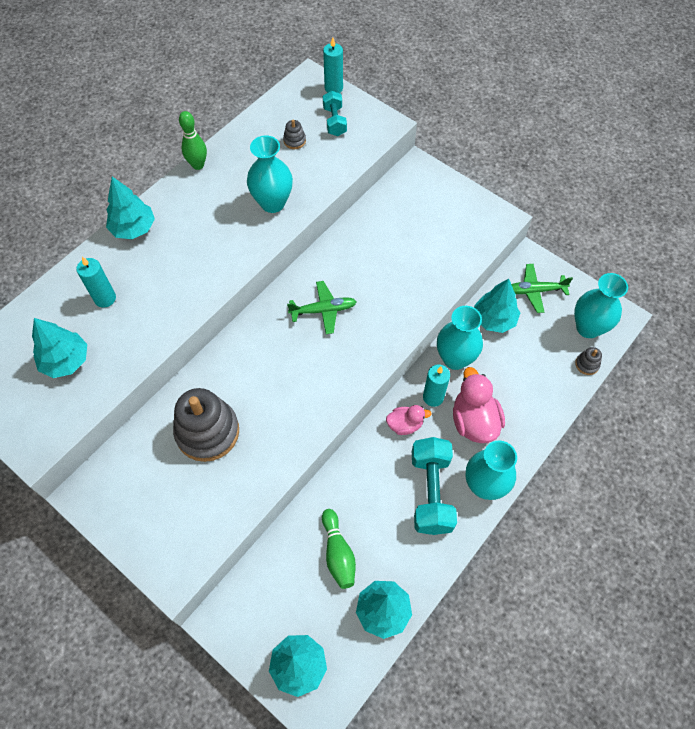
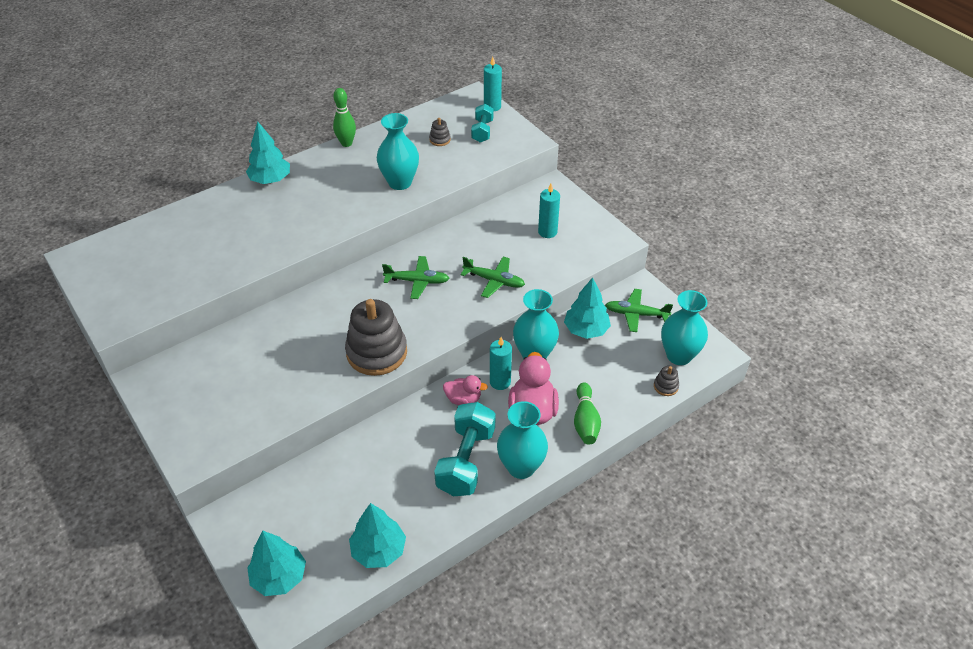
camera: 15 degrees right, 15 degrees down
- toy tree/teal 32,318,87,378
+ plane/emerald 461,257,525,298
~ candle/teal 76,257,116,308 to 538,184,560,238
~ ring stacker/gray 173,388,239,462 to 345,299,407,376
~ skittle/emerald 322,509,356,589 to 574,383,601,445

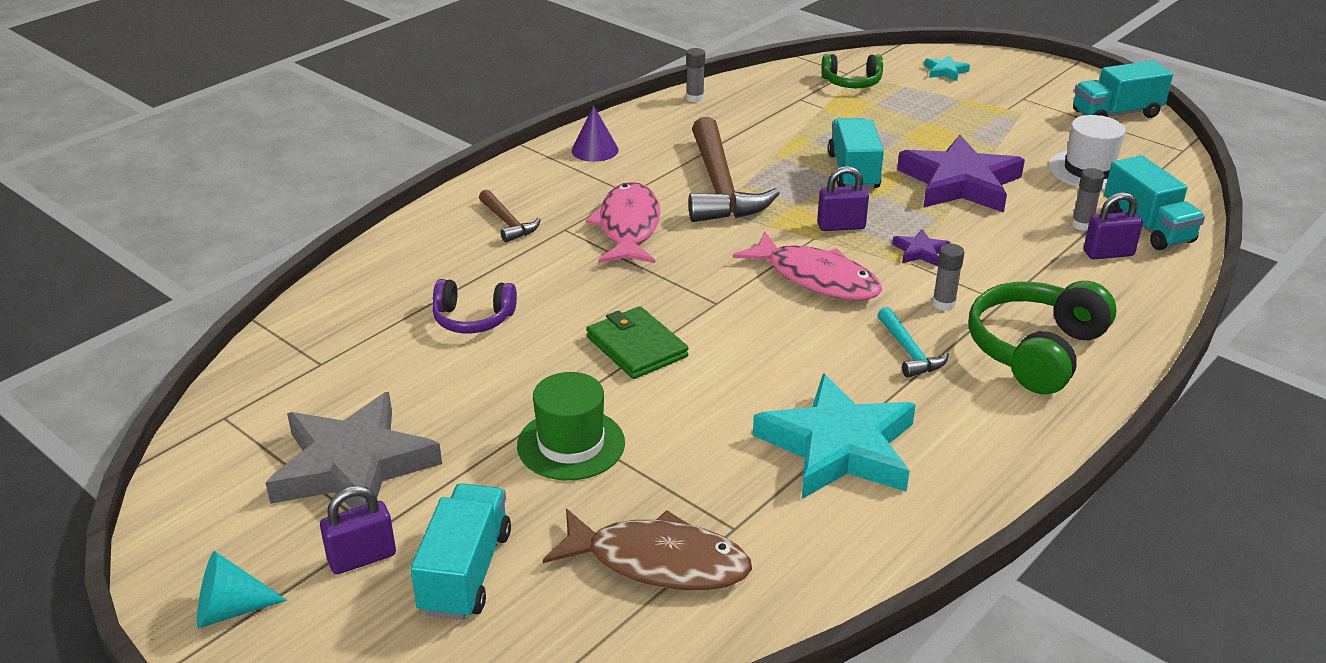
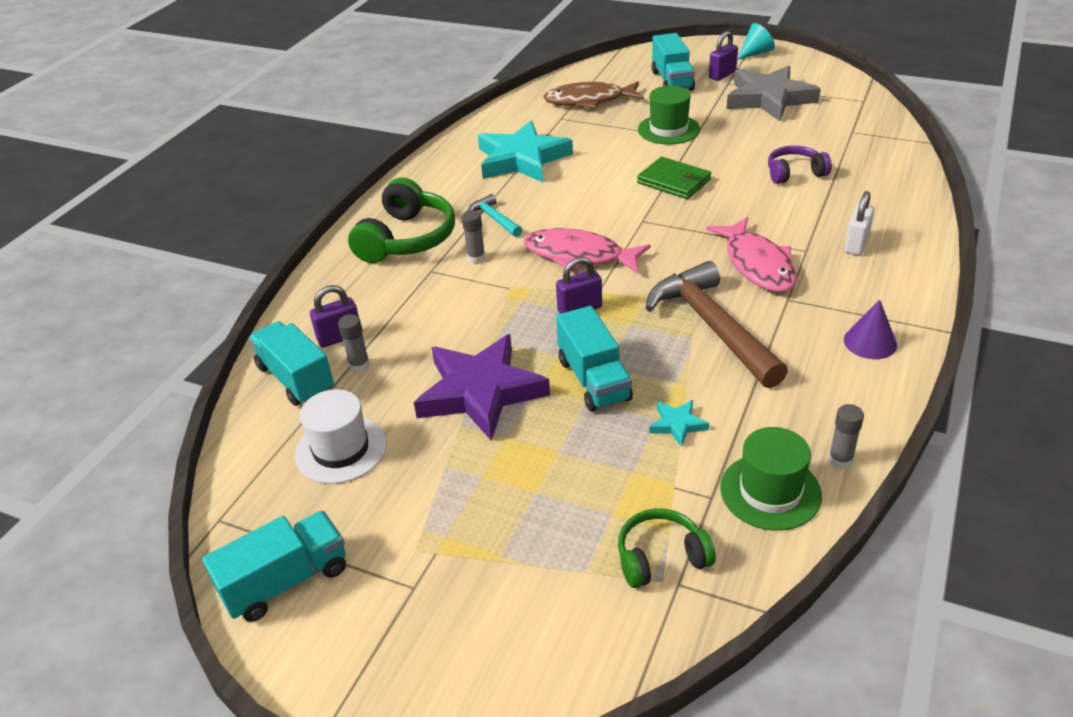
camera: 165 degrees right, 5 degrees up
- star/violet 892,229,950,266
+ tall hat/emerald 720,427,822,531
~ star/teal 924,55,970,81 to 649,400,709,447
~ carpenter's hammer/dark brown 479,189,541,243 to padlock/pure white 844,191,875,255

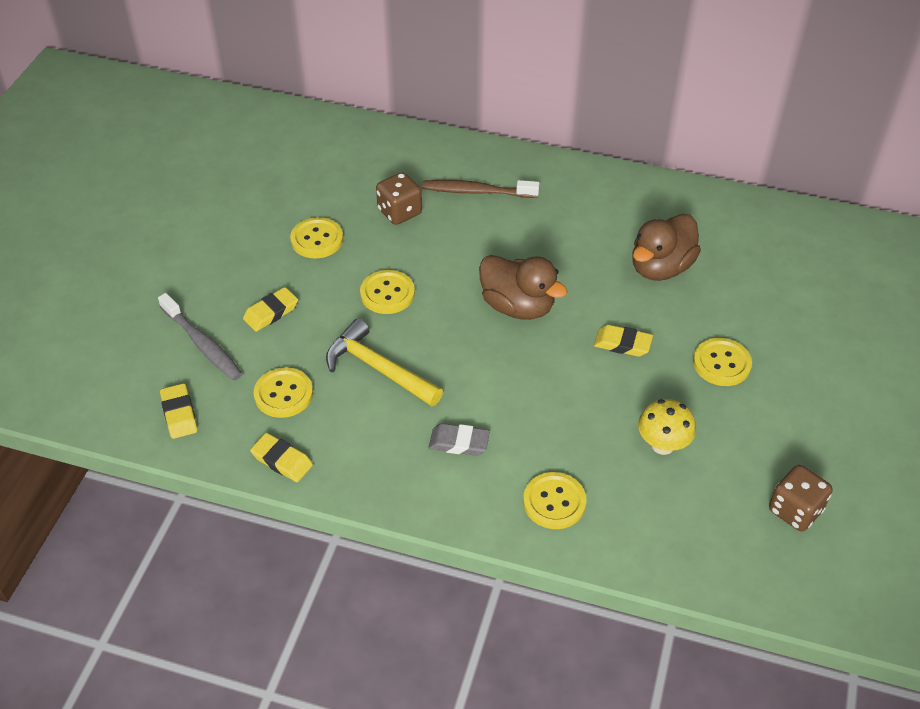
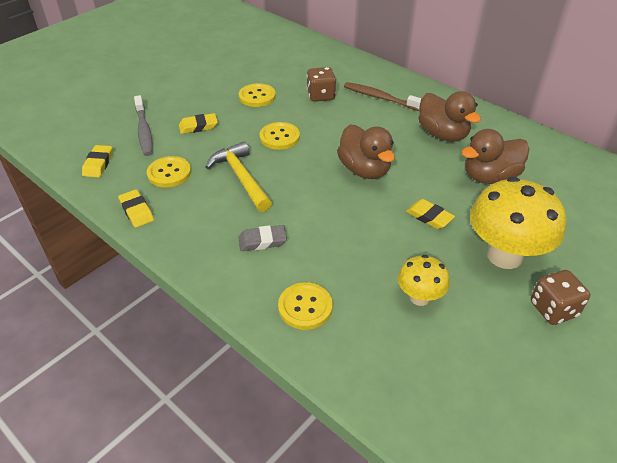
camera: 25 degrees right, 5 degrees down
+ toy duck/dark brown 418,91,481,141
~ game die/dark brown 769,465,833,531 to 531,270,590,325
~ sewing button/bright yellow 693,338,752,386 to mushroom/bright yellow 470,177,566,269
~ gum eraser/gray 429,423,490,456 = 238,225,287,251 45 degrees counterclockwise

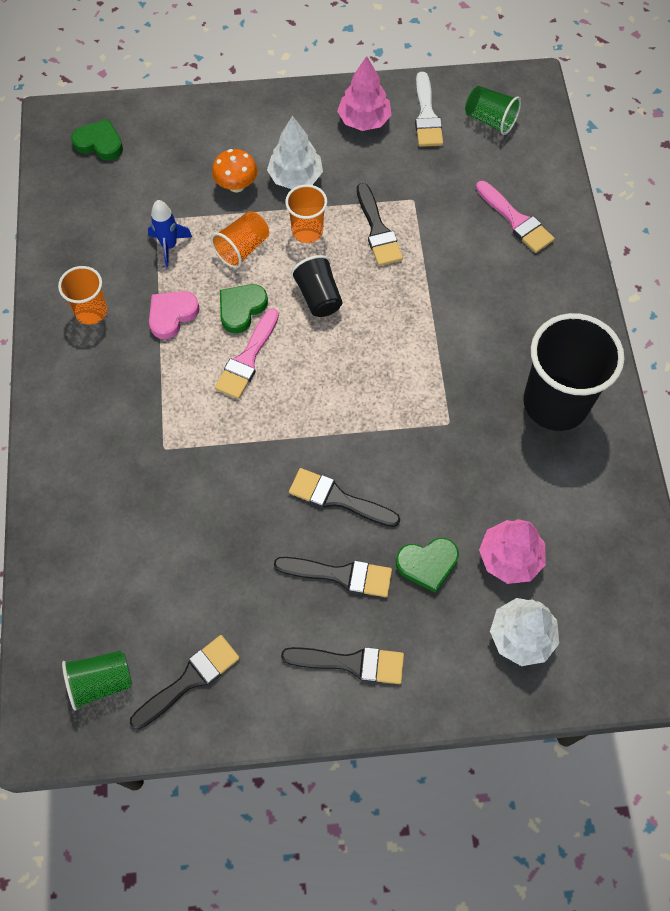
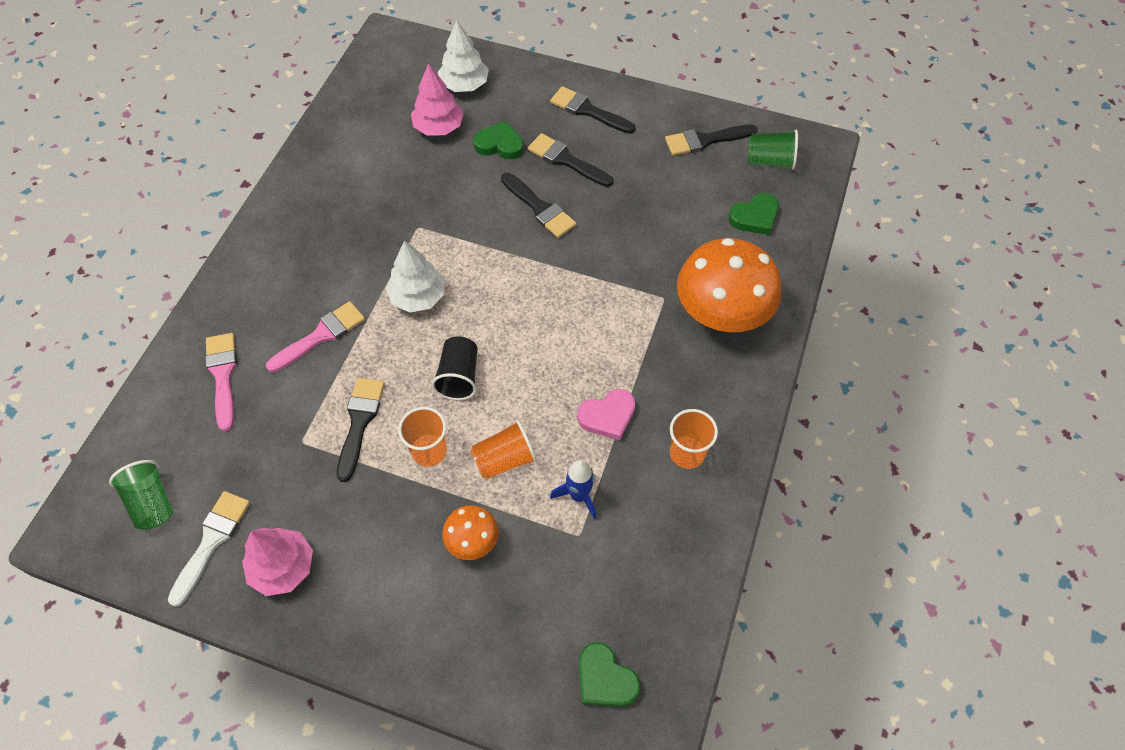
camera: 155 degrees left, 5 degrees down
- cup/black 523,313,625,431
+ mushroom/bright orange 677,238,782,332
~ brush/rosy 215,309,279,399 to 266,301,365,373
~ love heart/emerald 220,284,268,333 to 728,193,779,235
~ toy tree/pure white 267,116,323,189 to 386,240,445,313

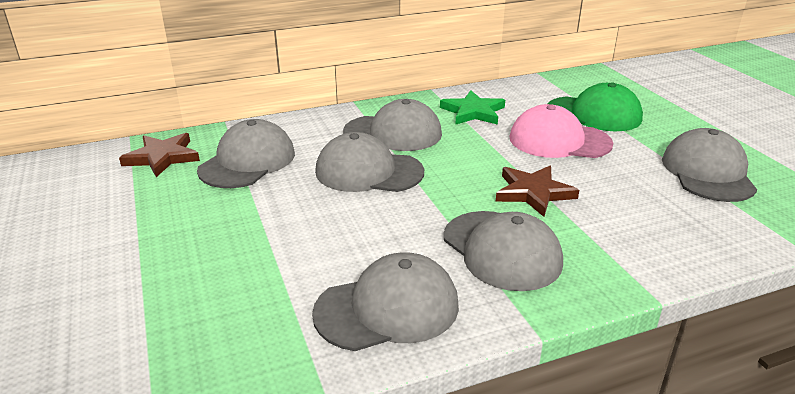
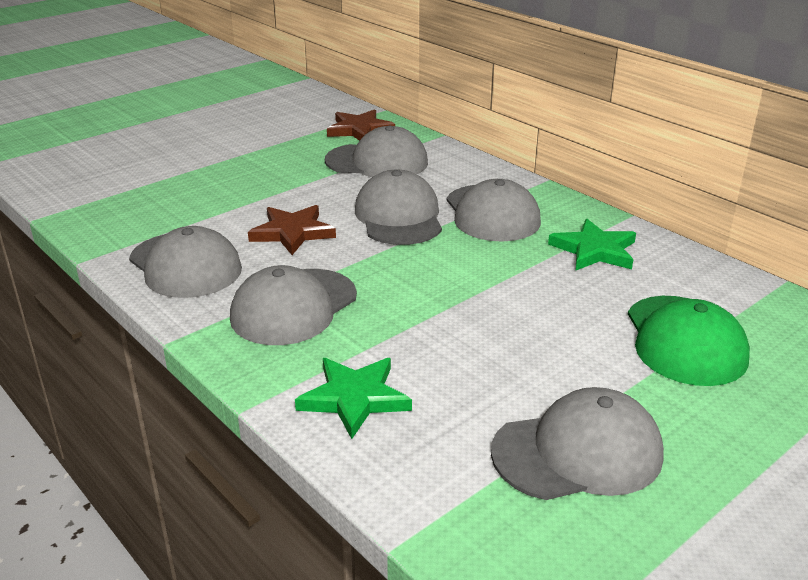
camera: 70 degrees right, 0 degrees up
- baseball cap/rosy 509,104,613,158
+ star/emerald 295,358,412,439
~ star/dark brown 496,166,579,217 to 248,205,336,255

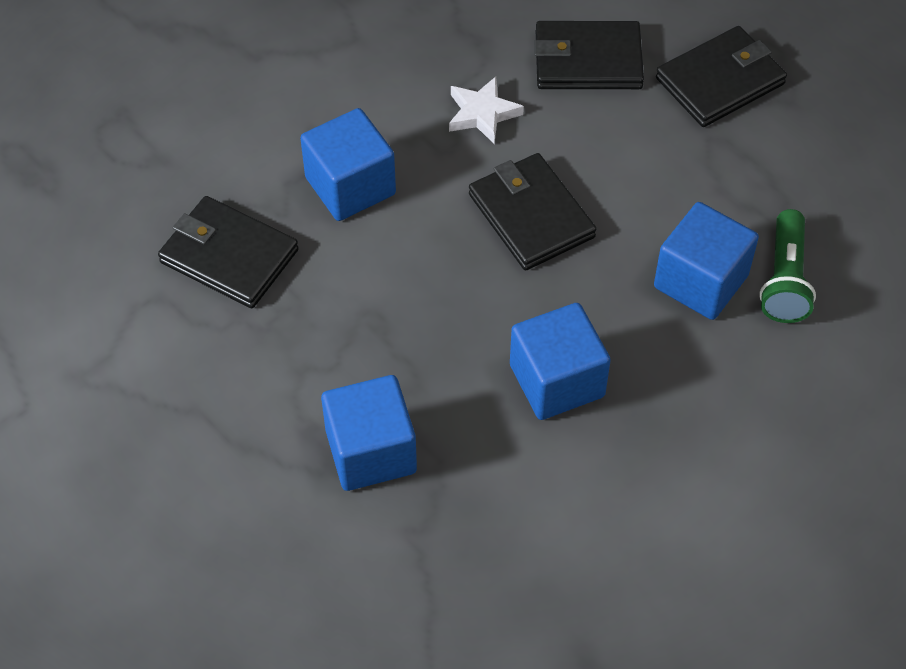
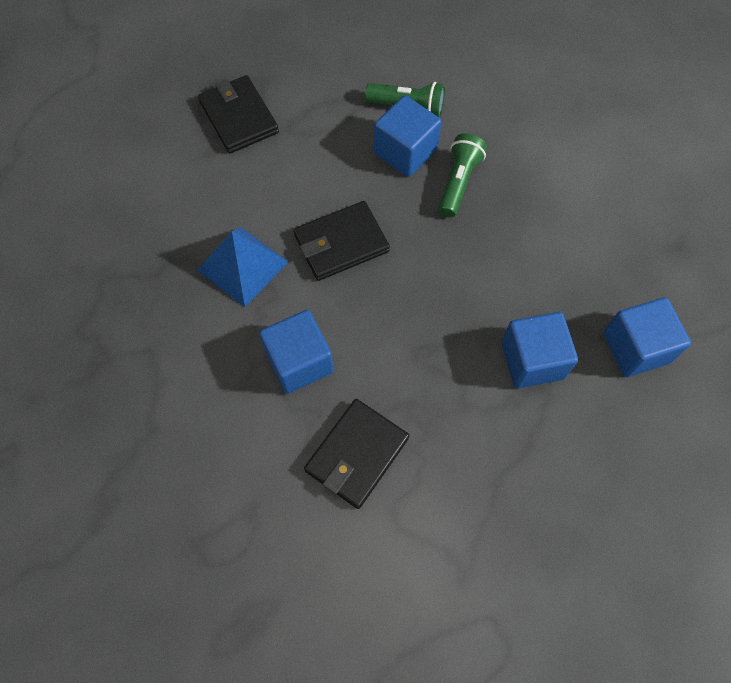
camera: 85 degrees left, 10 degrees up
- card wallet/black 534,21,644,89
+ flashlight/emerald 438,134,487,217
~ cube/cobalt 510,303,611,420 to 603,297,691,377
~ star/pure white 449,76,524,144 to pyramid shape/cobalt 197,227,288,307

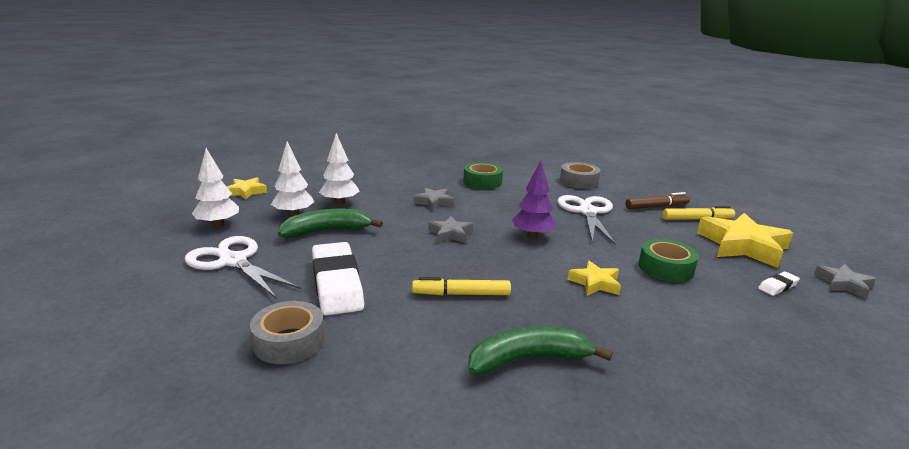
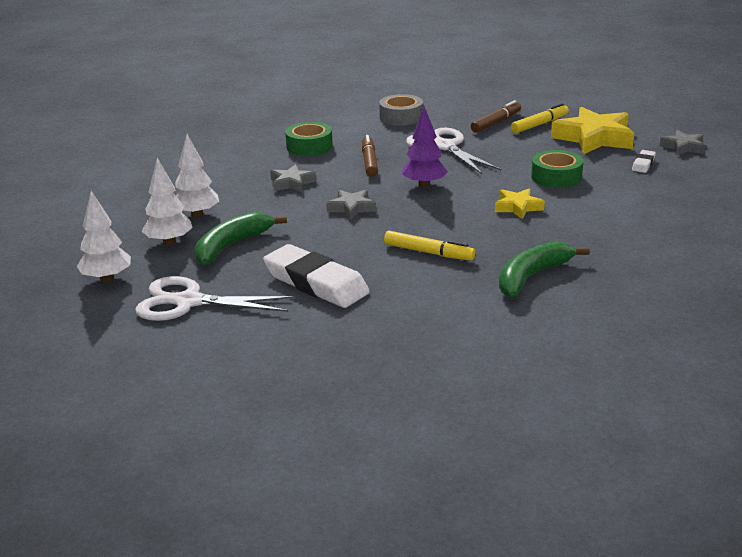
camera: 30 degrees left, 5 degrees up
- star/bright yellow 226,177,267,200
- tape/gray 250,301,325,364
+ felt pen/dark brown 362,135,378,177
~ felt pen/bright yellow 412,277,511,295 = 384,231,475,261 120 degrees counterclockwise

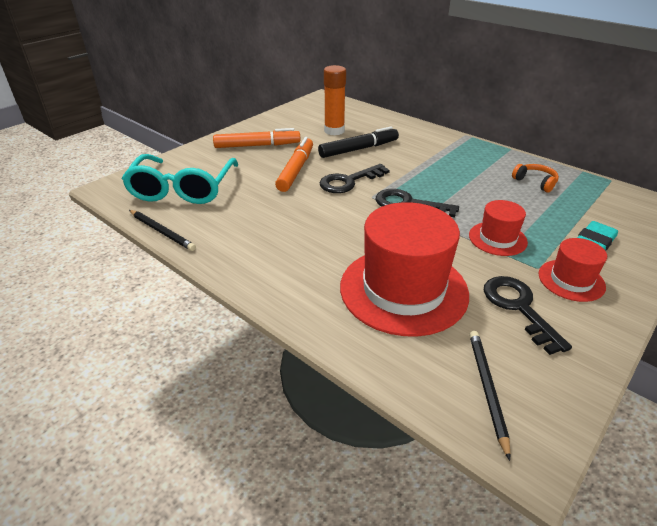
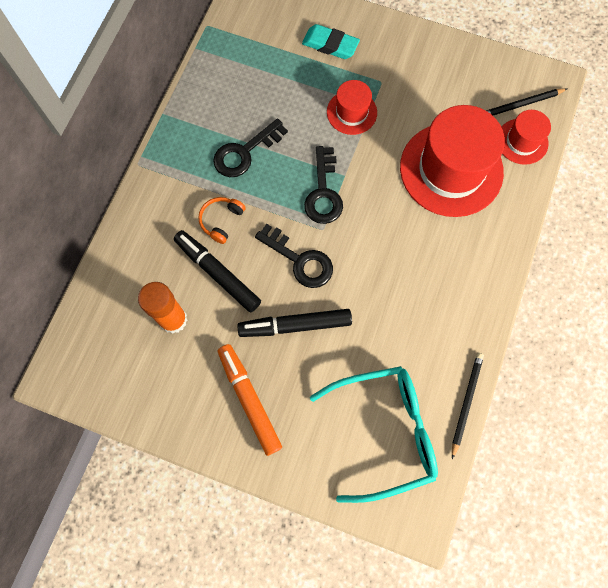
camera: 110 degrees left, 35 degrees up
~ key/black 484,276,572,355 to 213,118,288,177
~ headphones/bright orange 512,164,559,192 to 198,197,246,244
~ tall hat/scarlet 539,238,607,302 to 502,110,551,165
~ felt pen/bright orange 275,137,313,192 to felt pen/black 237,309,352,337

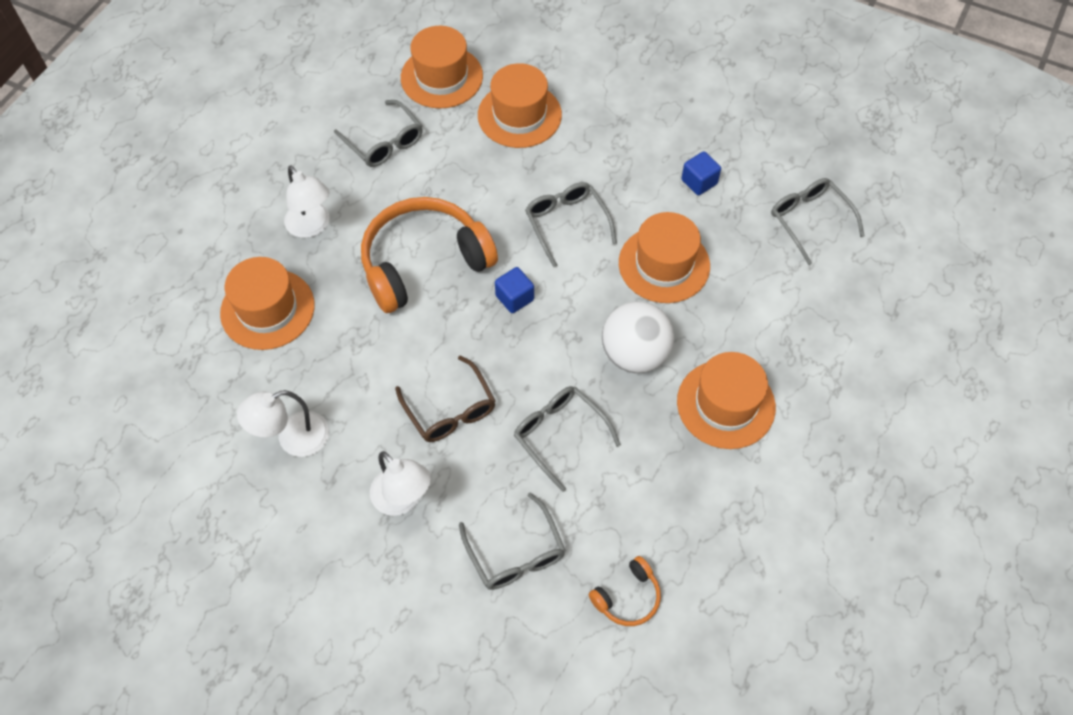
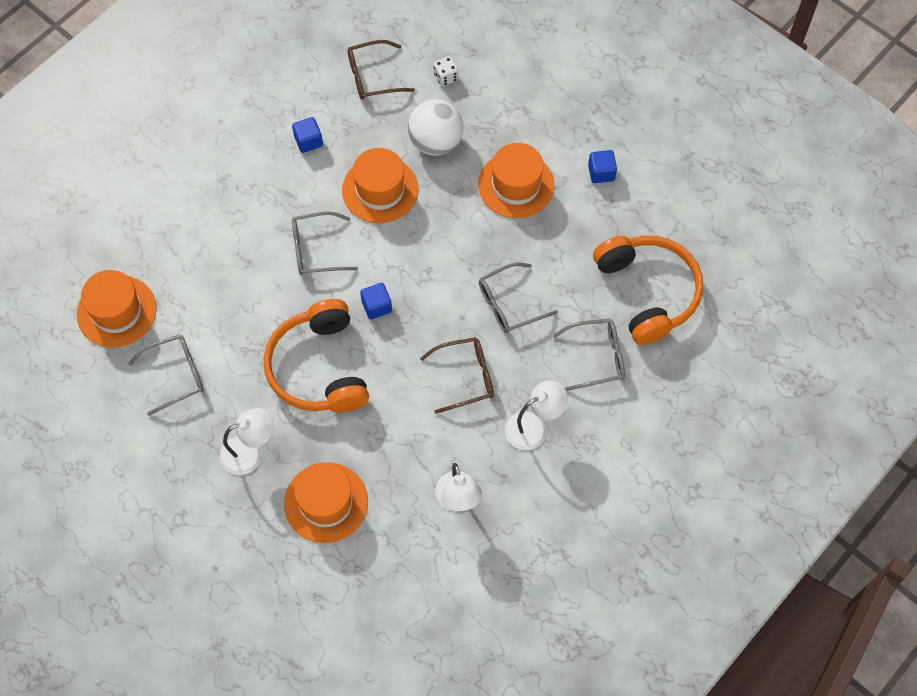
camera: 75 degrees left, 5 degrees up
- tall hat/bright orange 478,63,562,148
+ game die/pure white 434,56,458,86
+ cube/cobalt 588,150,617,183
~ play ball/pure white 602,301,674,373 to 408,99,464,156
~ spectacles/gray 771,178,865,265 to spectacles/dark brown 348,40,415,100
~ headphones/bright orange 589,556,661,626 = 593,236,703,345 x2.22

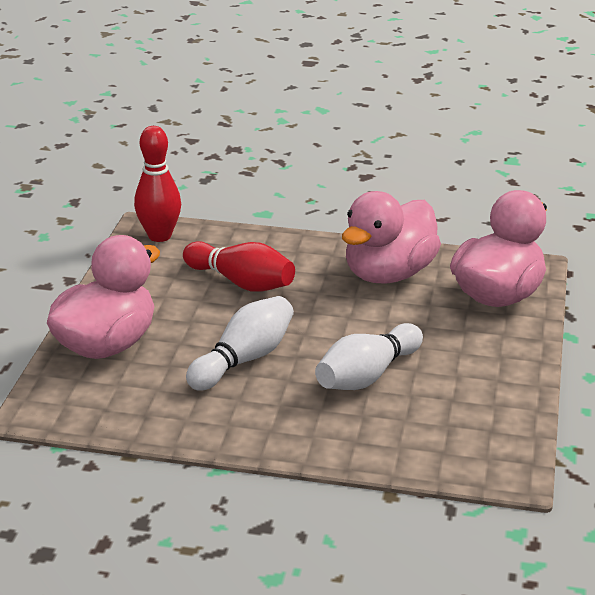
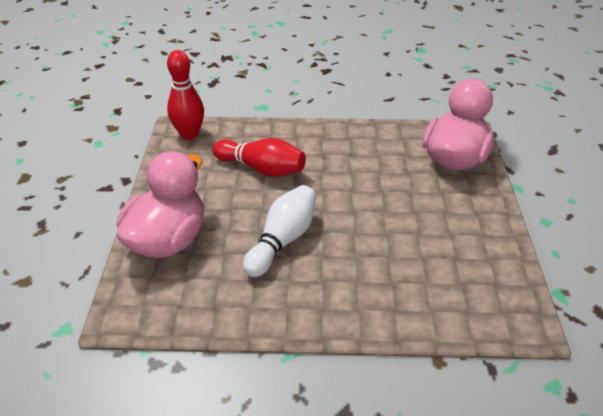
camera: 10 degrees left, 10 degrees up
- skittle/pure white 315,323,423,390
- toy duck/rosy 342,191,441,284

